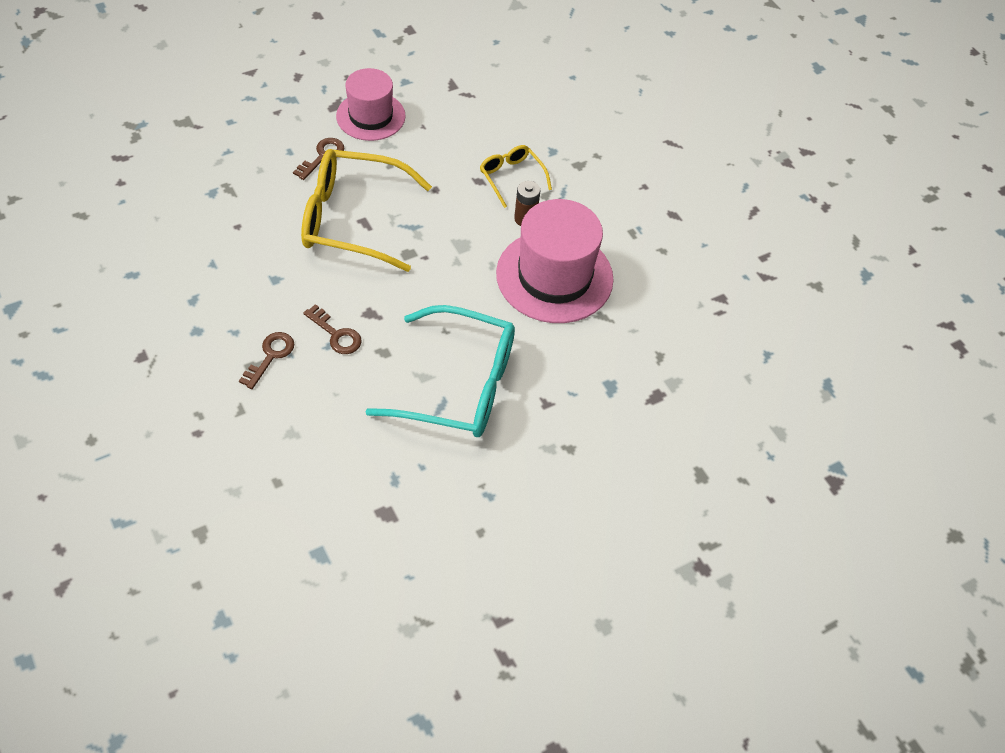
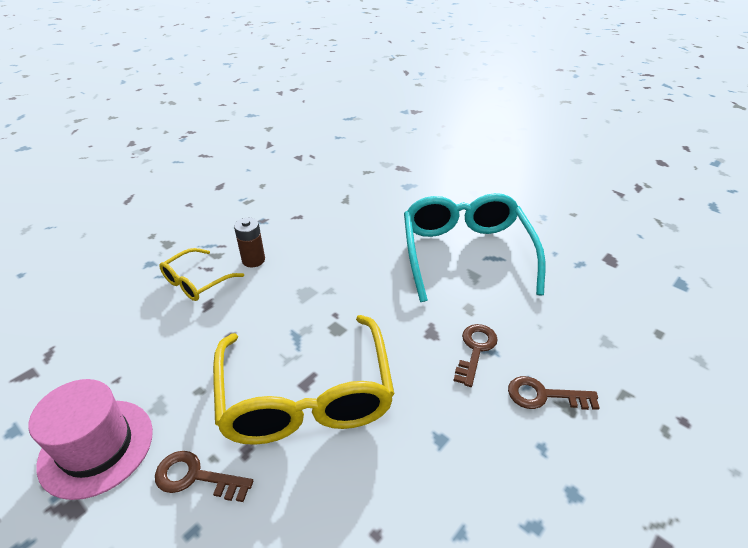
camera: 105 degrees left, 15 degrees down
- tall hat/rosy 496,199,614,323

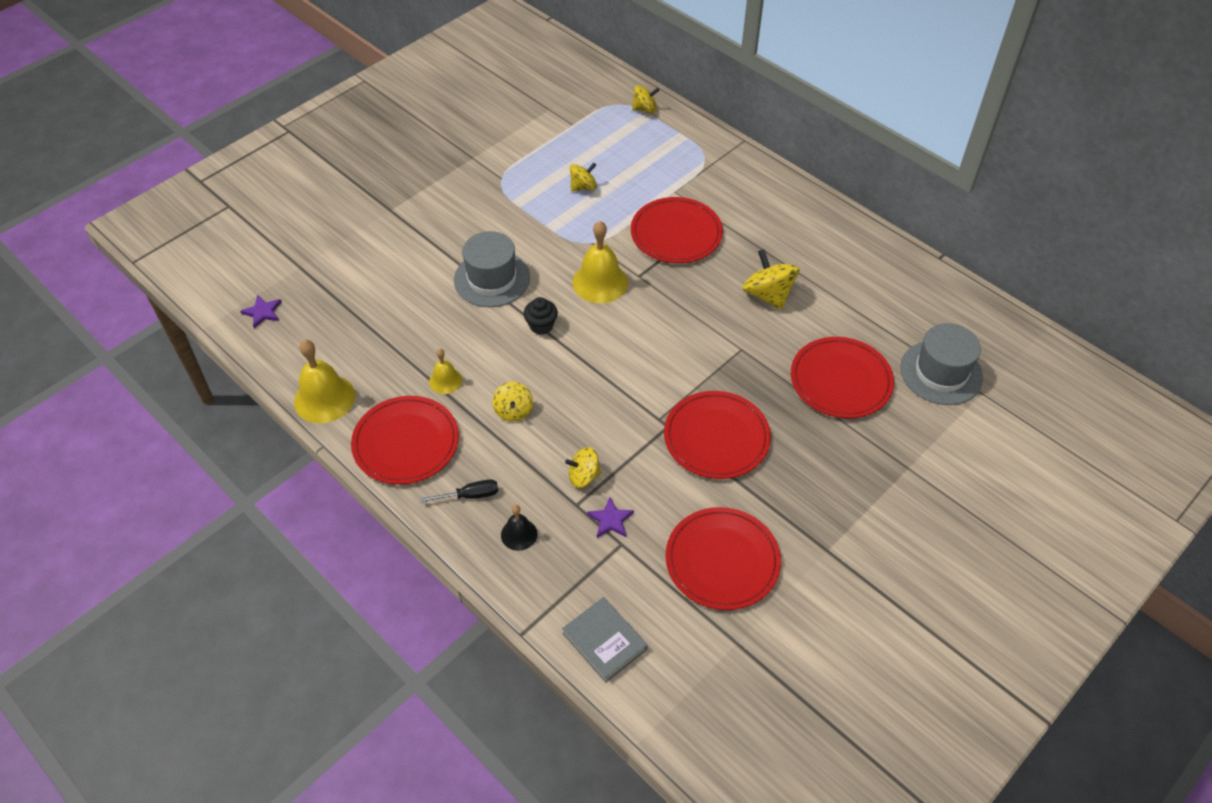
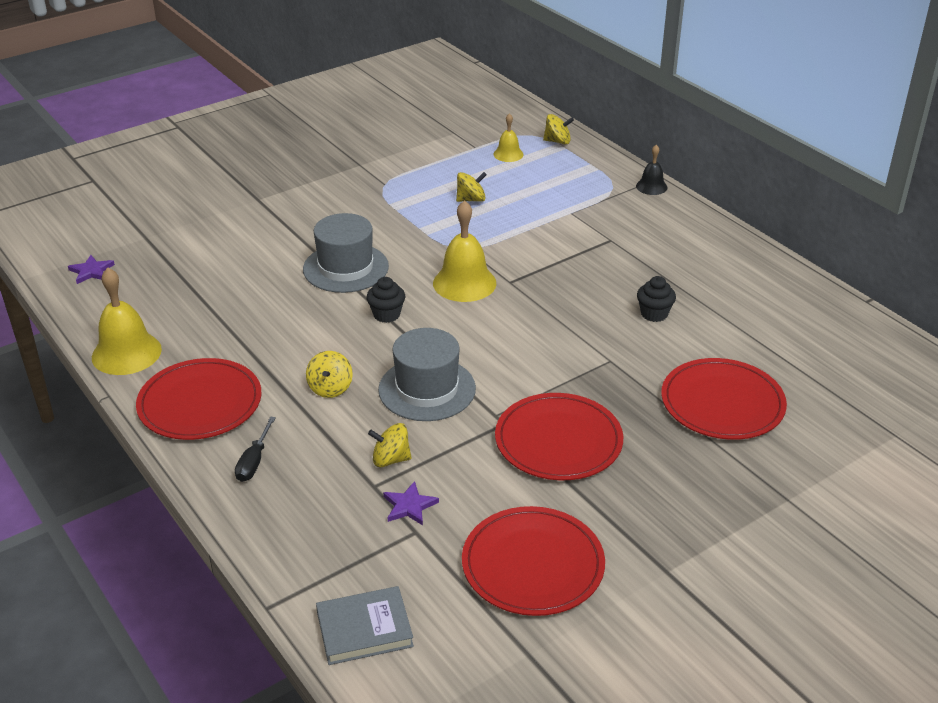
camera: 10 degrees right, 15 degrees down
- flat dish/scarlet 631,197,723,263
~ hand bell/bright yellow 429,349,462,394 to 493,113,524,162
~ hand bell/black 501,505,537,551 to 636,145,668,195
~ tall hat/gray 900,323,983,405 to 378,328,476,421
~ whirligig/bright yellow 742,249,800,310 to muffin/black 637,276,676,322
~ flat screwdriver/black 420,479,498,502 = 235,416,276,482 105 degrees clockwise
~ hardback/gray 562,597,647,683 = 316,586,414,665 75 degrees counterclockwise

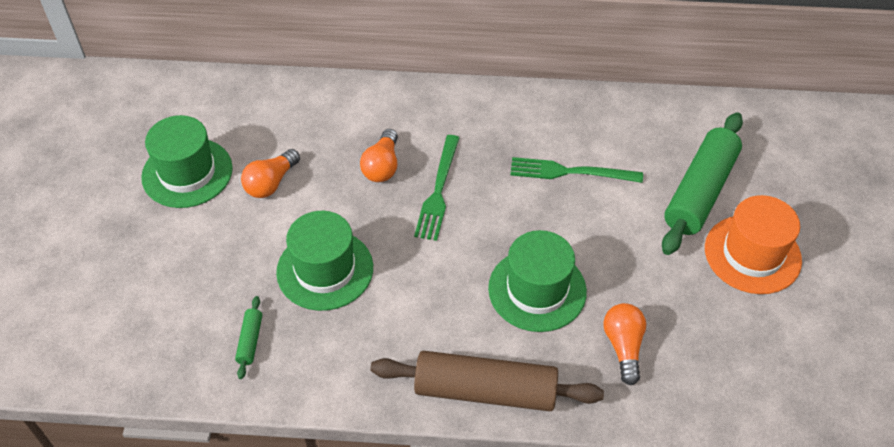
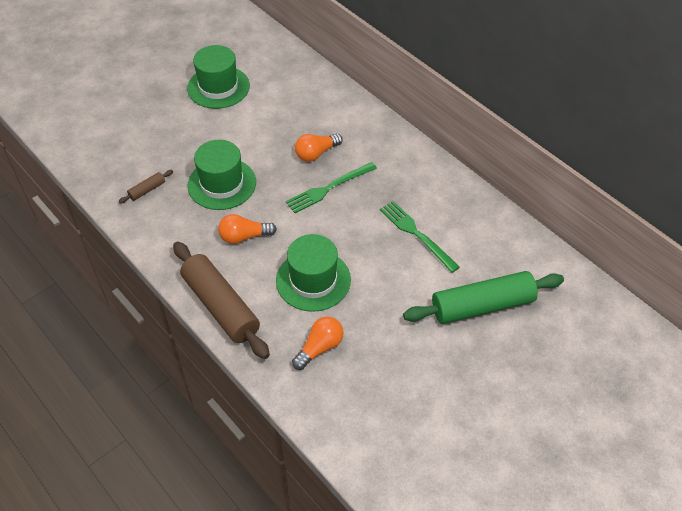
camera: 45 degrees right, 0 degrees up
- tall hat/bright orange 705,195,802,294
~ bulb/bright orange 241,149,300,198 to 218,214,277,244
~ rolling pin/emerald 235,296,262,379 to rolling pin/dark brown 119,170,173,204

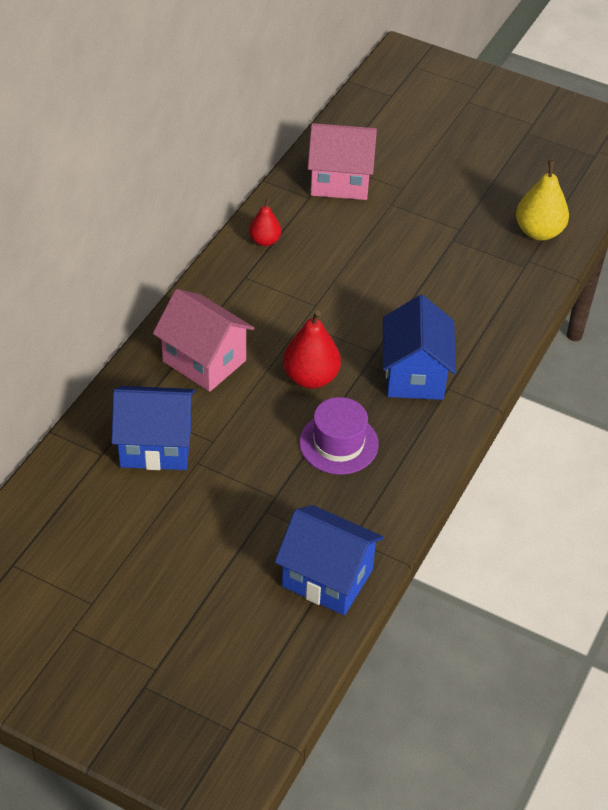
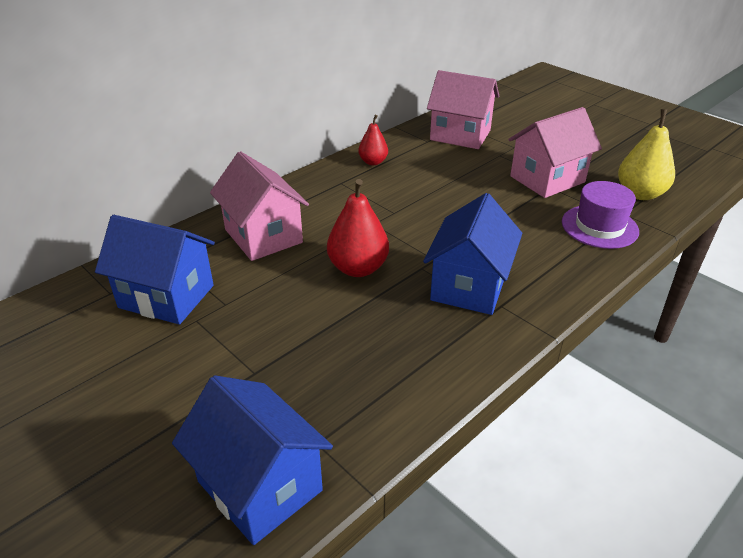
camera: 20 degrees right, 10 degrees down
+ toy house/rosy 508,107,602,198
~ tall hat/violet 299,397,379,474 to 562,181,639,249

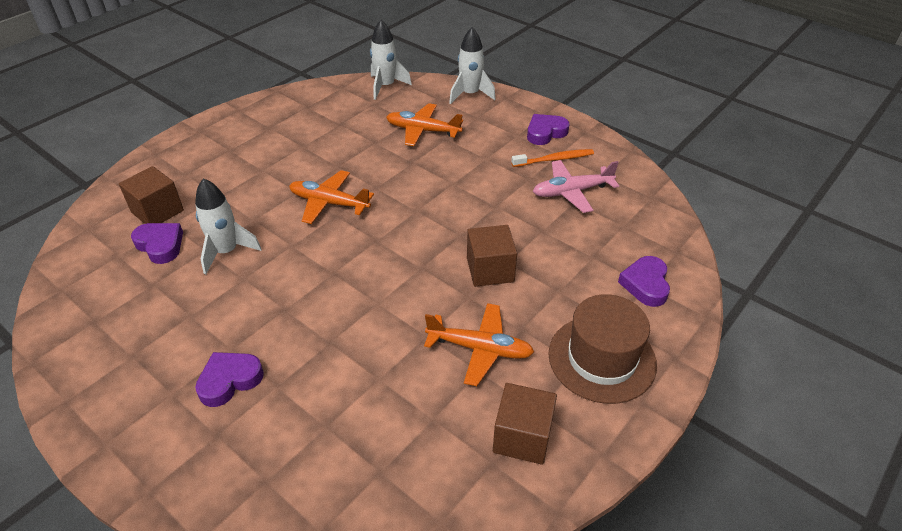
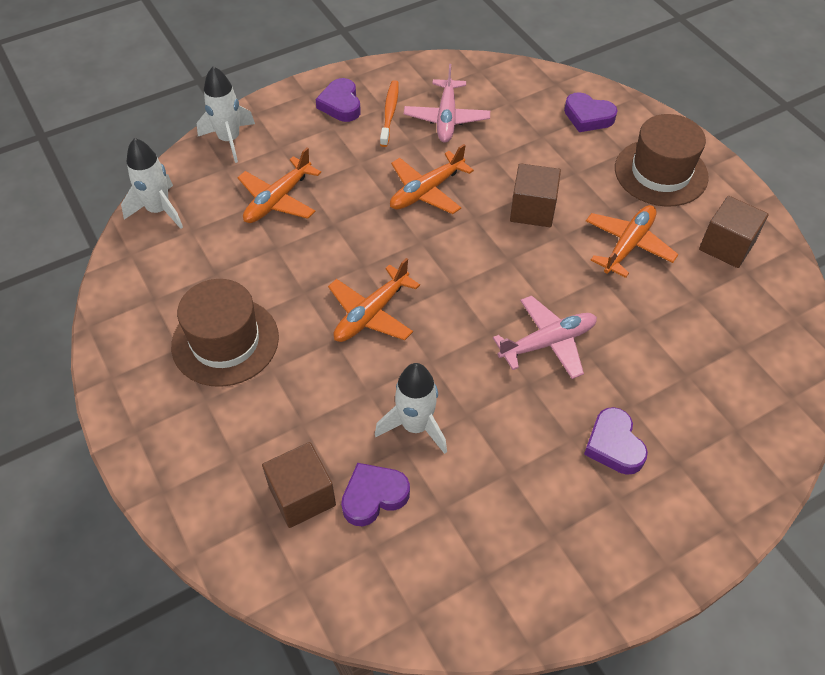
camera: 70 degrees left, 10 degrees up
+ tall hat/dark brown 171,279,279,387
+ plane/bright orange 390,144,474,214
+ plane/rosy 493,296,597,379

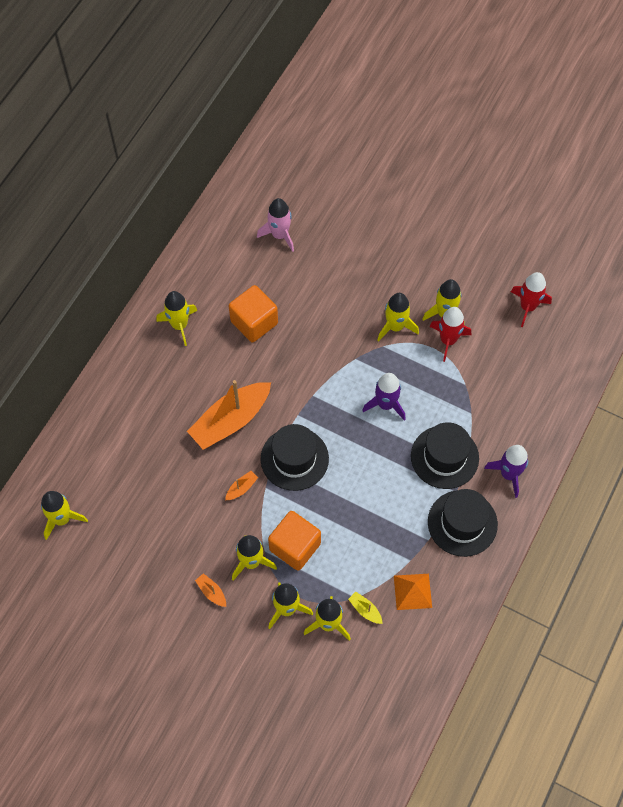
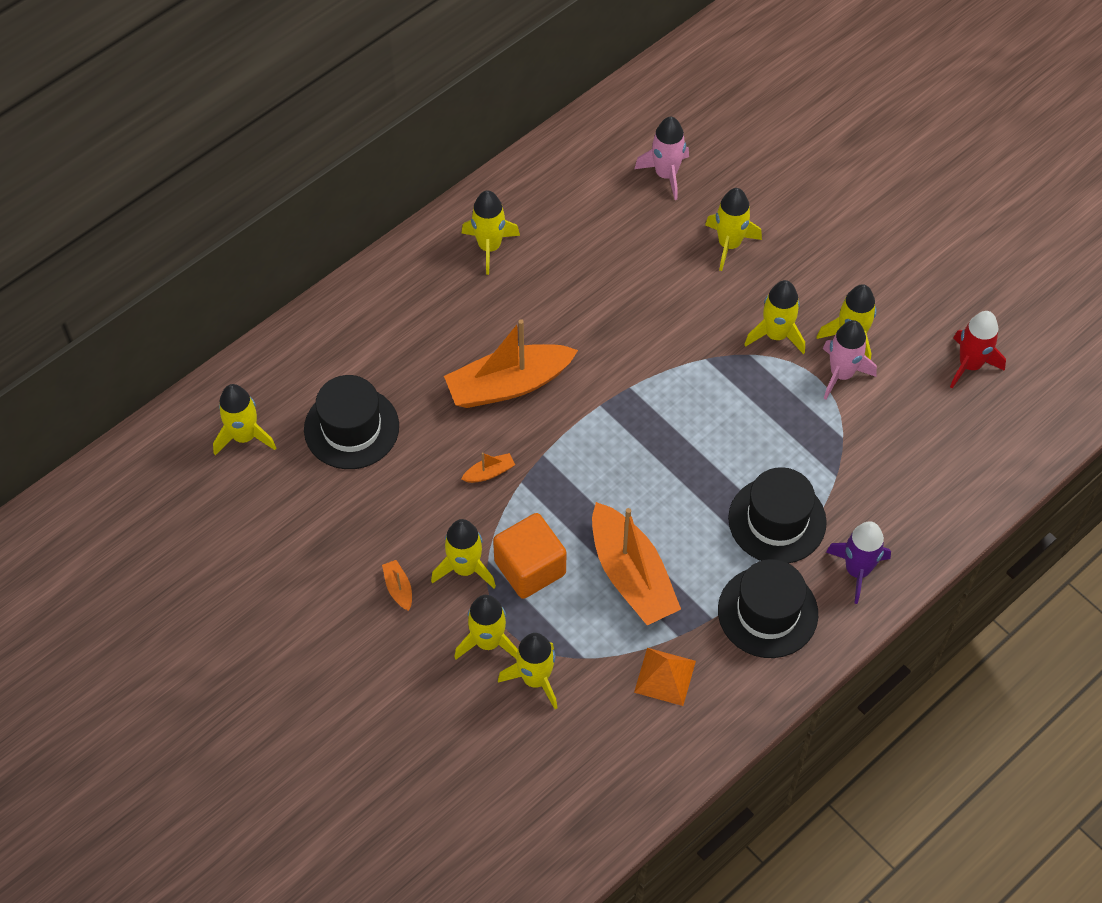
camera: 20 degrees right, 5 degrees down
- cube/bright orange 229,285,278,343
- boat/bright yellow 348,592,383,624
- spaceship/violet 362,373,405,420
+ boat/bright orange 592,502,681,625
+ spaceship/bright yellow 705,188,762,271
~ tall hat/black 261,424,329,491 to 304,375,399,469
~ spaceship/scarlet 430,307,471,362 to spaceship/rosy 823,320,877,399

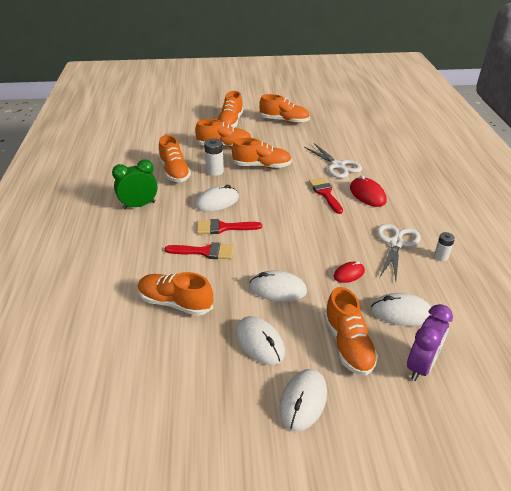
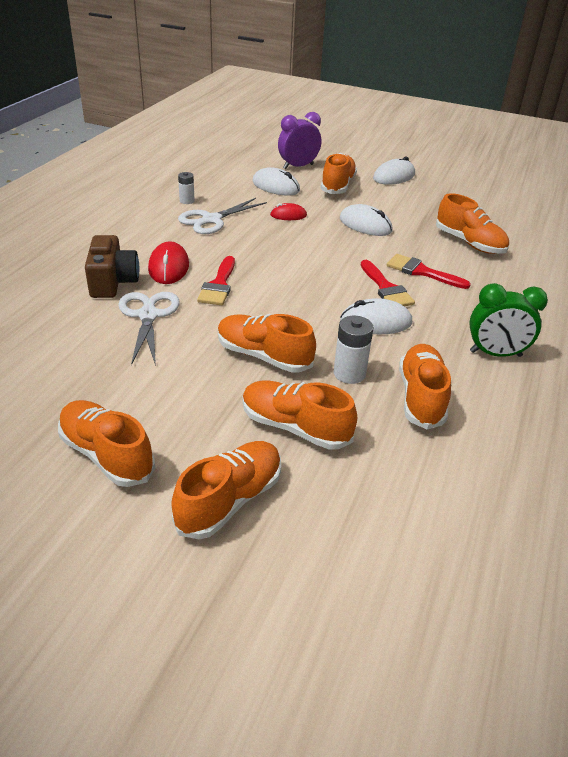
camera: 155 degrees left, 0 degrees up
- PC mouse/pure white 236,316,285,365
+ photo camera/dark brown 85,235,139,298
~ brush/scarlet 197,219,262,234 = 361,260,415,306 45 degrees clockwise

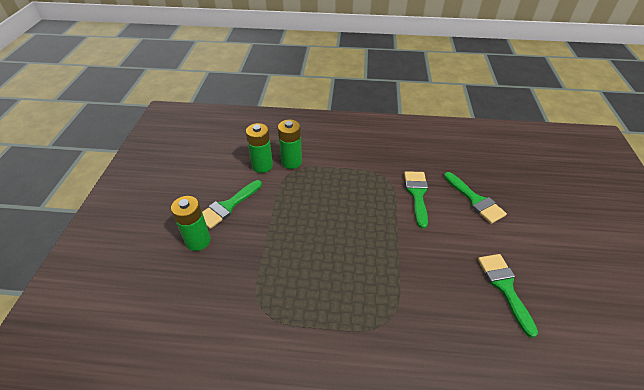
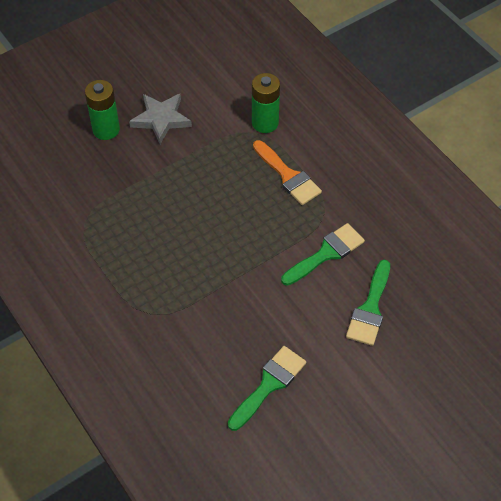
camera: 50 degrees right, 10 degrees up
- battery/emerald 246,123,273,173
+ brush/bright orange 253,140,322,205
~ brush/emerald 202,180,262,229 to star/gray 129,94,192,144

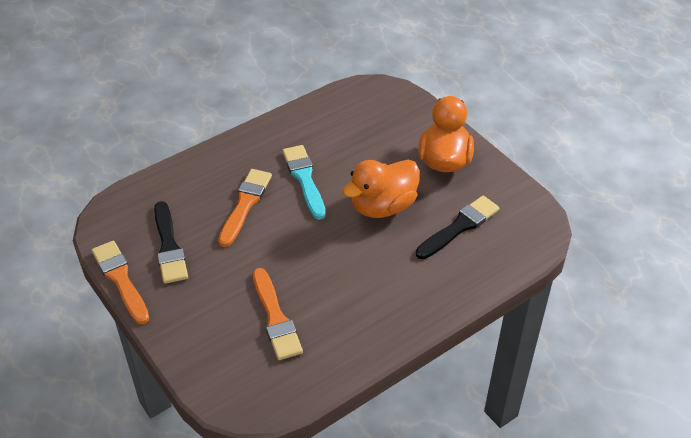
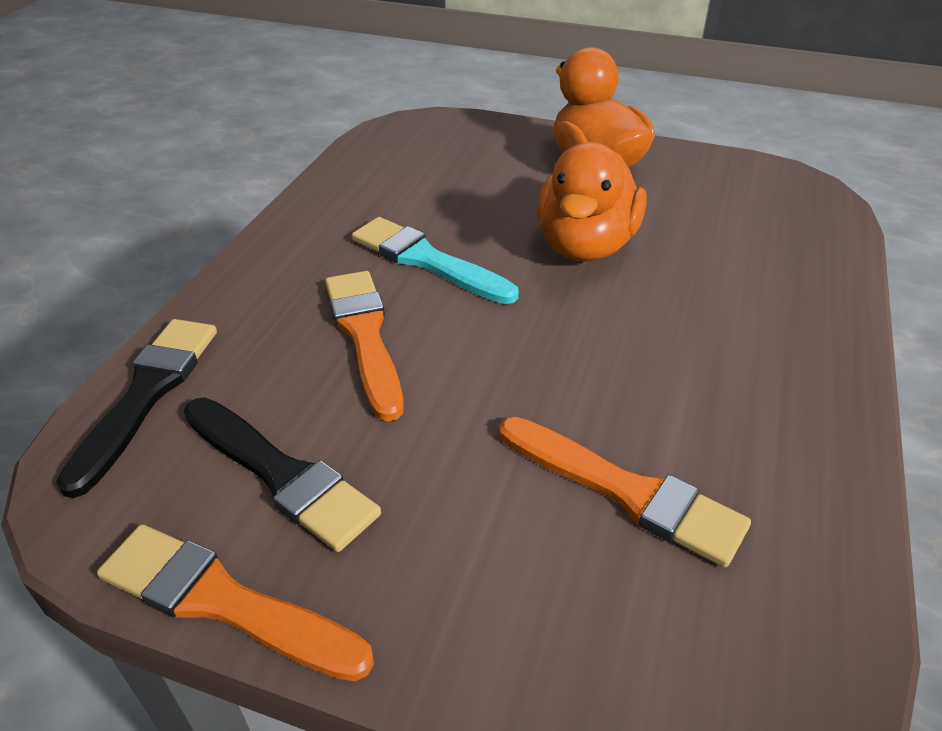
camera: 35 degrees left, 5 degrees down
~ brush/black 416,196,500,259 to 56,319,217,498

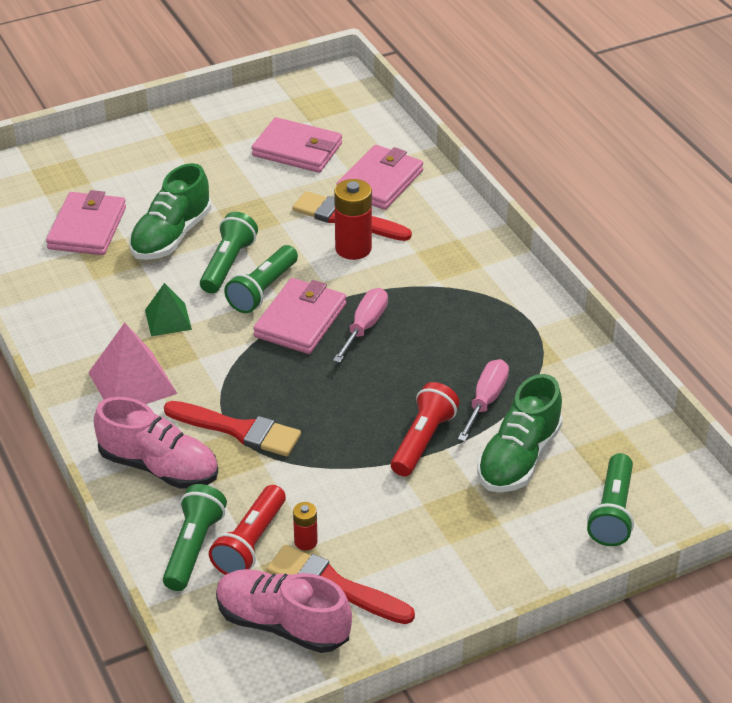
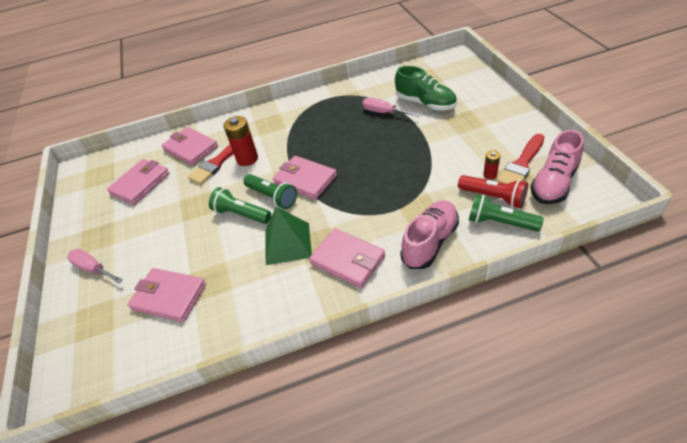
camera: 75 degrees left, 5 degrees up
- shoe/emerald 129,163,212,260
- brush/scarlet 164,401,301,456
- flashlight/scarlet 391,382,460,476
- flashlight/emerald 587,453,634,546
~ flat screwdriver/rosy 333,288,388,363 to 67,249,123,283
~ pyramid shape/rosy 88,323,177,404 to card wallet/rosy 309,228,385,288
~ pyramid shape/emerald 145,283,192,336 = 265,207,312,265 x1.61

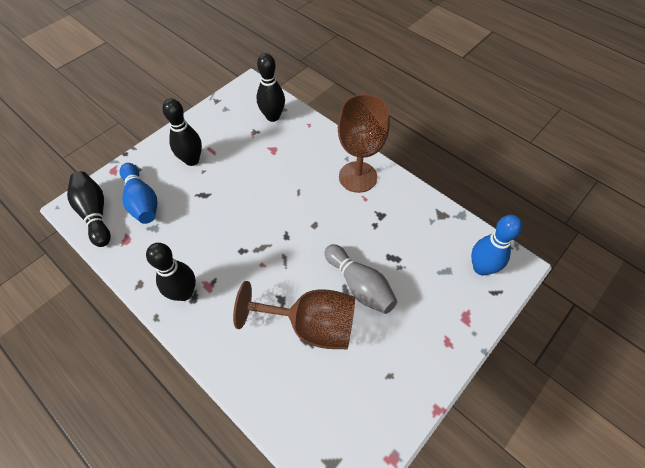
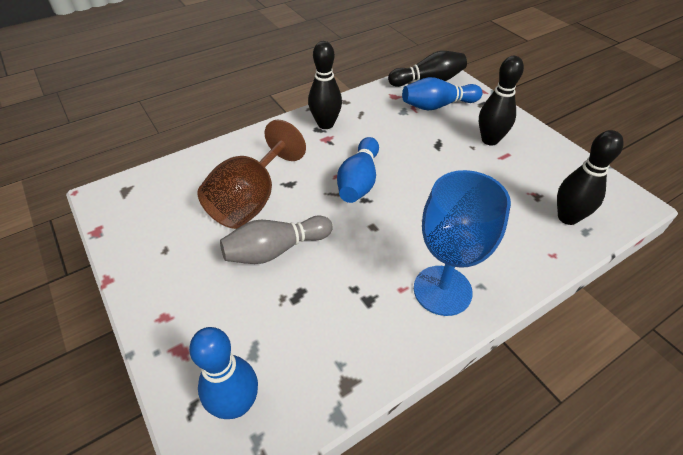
camera: 105 degrees right, 10 degrees down
+ skittle/cobalt 337,137,379,203
~ goblet/dark brown 338,94,390,193 to goblet/cobalt 414,170,511,316

